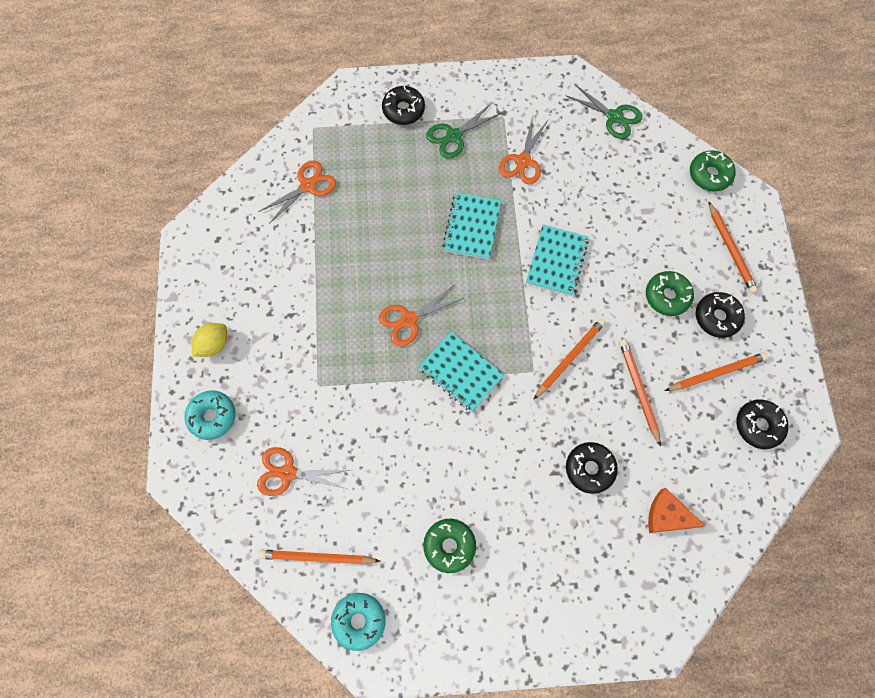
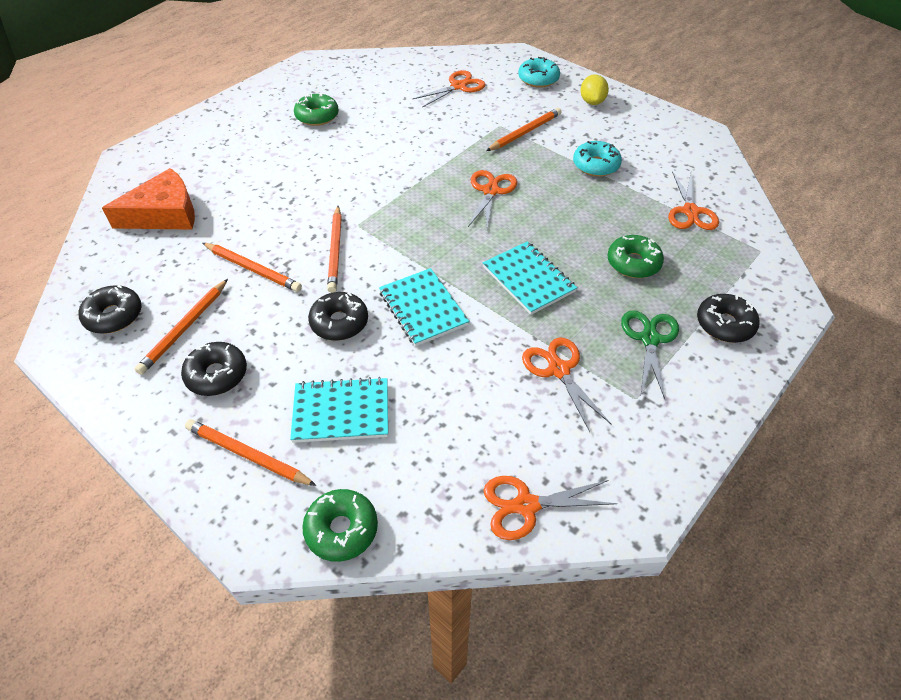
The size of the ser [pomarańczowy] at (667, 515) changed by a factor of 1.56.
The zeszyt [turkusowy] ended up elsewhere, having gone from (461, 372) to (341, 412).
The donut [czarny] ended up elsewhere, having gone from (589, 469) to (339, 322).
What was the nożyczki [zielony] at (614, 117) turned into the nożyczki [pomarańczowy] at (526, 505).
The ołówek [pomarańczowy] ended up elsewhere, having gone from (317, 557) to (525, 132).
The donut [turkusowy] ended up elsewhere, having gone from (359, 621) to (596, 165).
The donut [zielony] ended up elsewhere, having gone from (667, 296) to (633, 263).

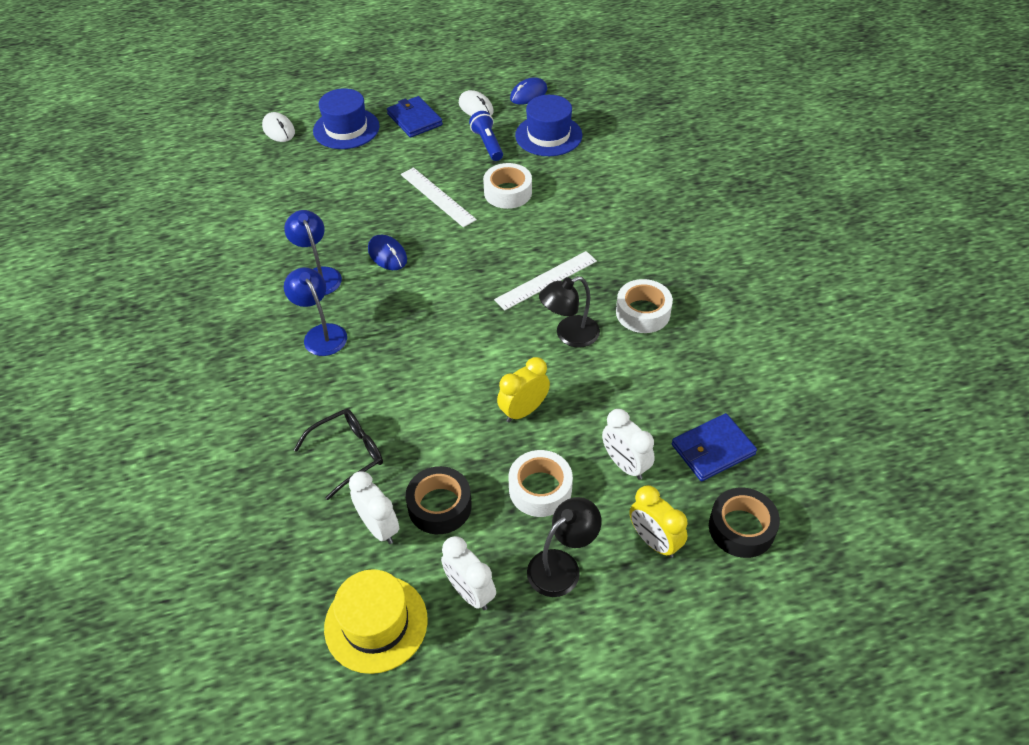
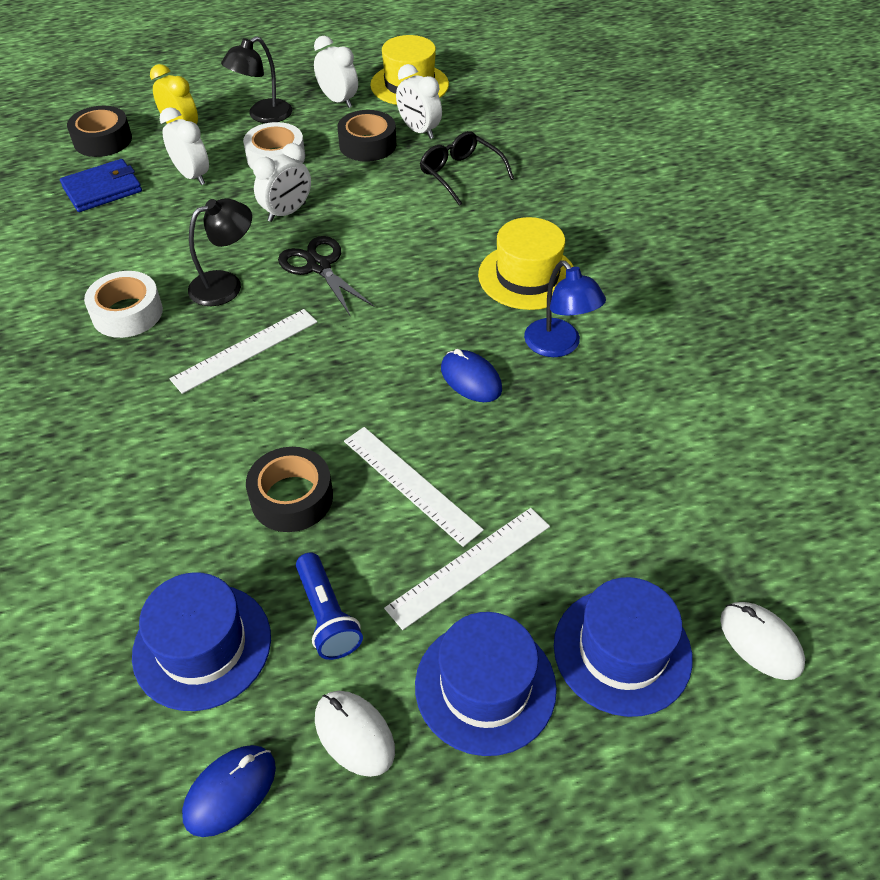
What was the taśma klejąca [biały] at (508, 192) turned into the taśma klejąca [czarny] at (292, 497).
What was the budzik [żółty] at (523, 411) turned into the budzik [biały] at (287, 212).
The second view gained the nożyczki [czarny] at (318, 266).
The second view gained the linijka [biały] at (469, 566).
Where the portfel [niebieski] stood at (414, 119), the kapelusz [niebieski] came to stand at (485, 686).
The okulary [czarny] at (348, 454) ended up facing another way, 90 degrees clockwise from before.
Where the lampka [niebieski] stood at (321, 333), the kapelusz [żółty] came to stand at (527, 276).

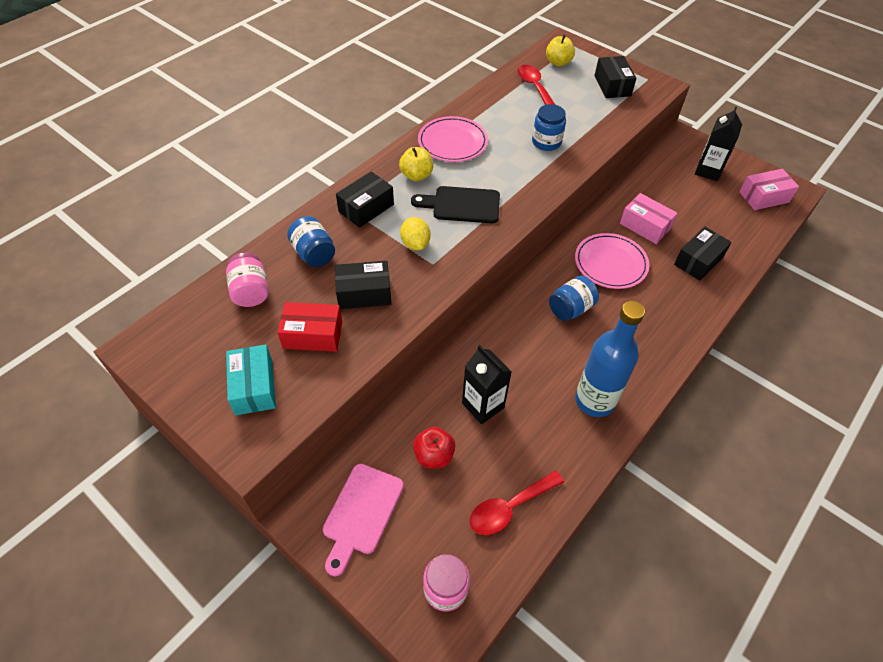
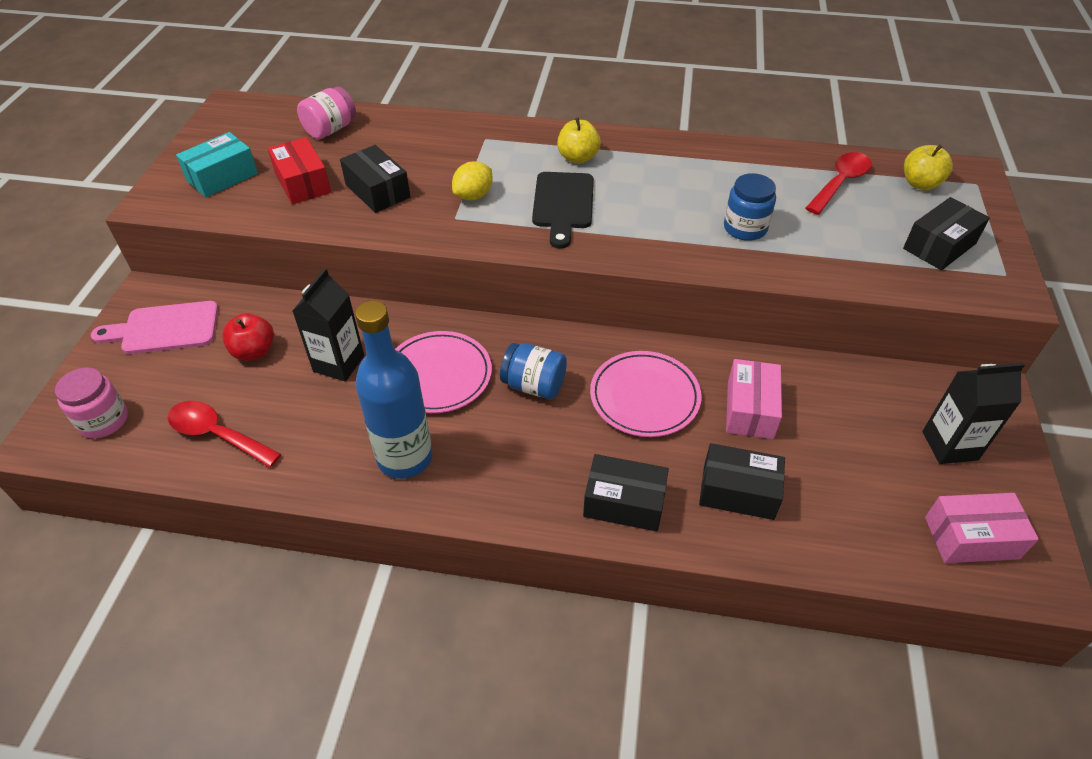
The talerz [różowy] ended up elsewhere, having gone from (452, 142) to (438, 375).
The deska do krojenia [czarny] at (462, 205) ended up facing another way, 150 degrees counterclockwise from before.
The pudełko [czarny] ended up elsewhere, having gone from (366, 208) to (624, 503).
The pudełko [różowy] at (764, 197) ended up facing another way, 45 degrees counterclockwise from before.
The second view lost the słoik [niebieski] at (314, 254).

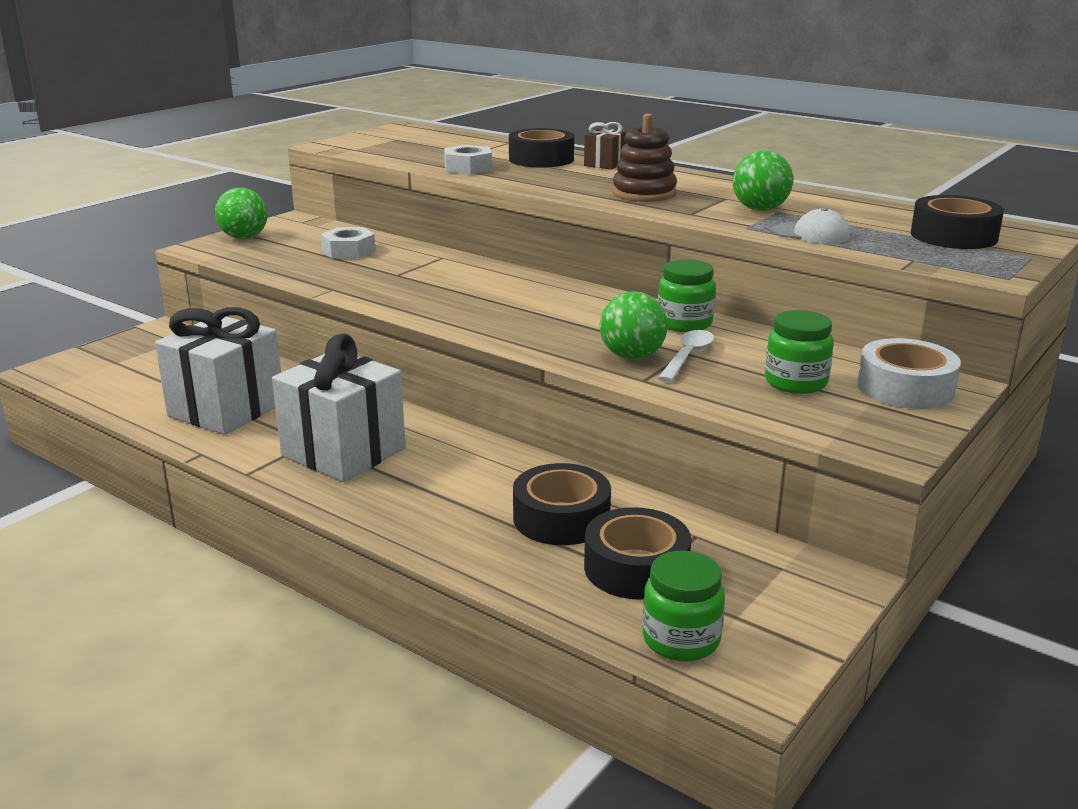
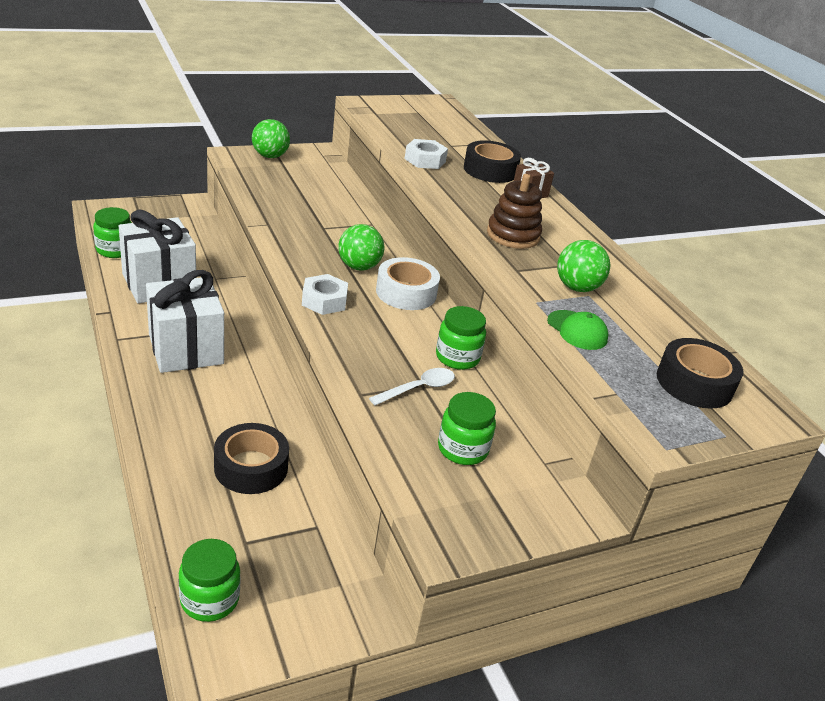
The second view gained the słoik [zielony] at (115, 250).
The nakrętka [biały] ended up elsewhere, having gone from (349, 251) to (324, 301).
The piłka [zielony] ended up elsewhere, having gone from (632, 356) to (359, 267).
The taśma klejąca [biały] ended up elsewhere, having gone from (905, 388) to (406, 292).
What was the czapka [biały] at (811, 234) turned into the czapka [zielony] at (577, 330).
The second view lost the taśma klejąca [czarny] at (636, 568).

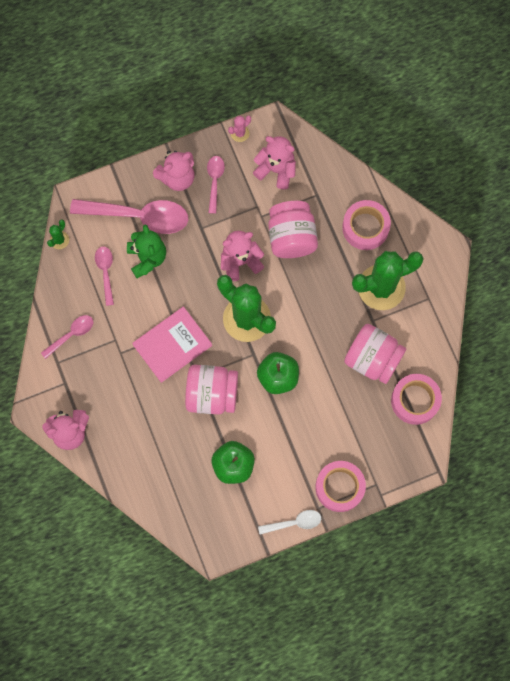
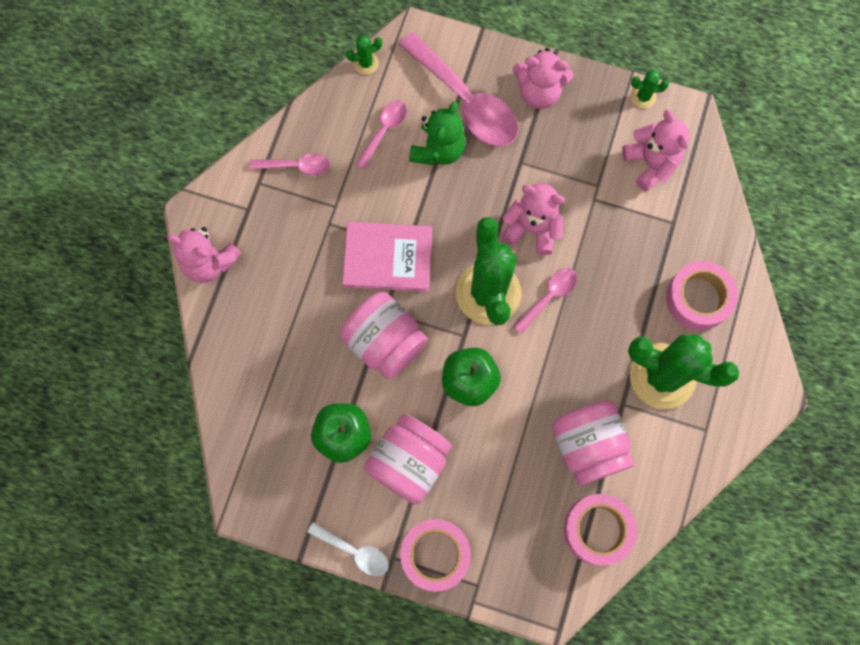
The słoik [różowy] ended up elsewhere, having gone from (291, 237) to (409, 462).
The łyżka [różowy] ended up elsewhere, having gone from (215, 181) to (549, 297).
What was the kaktus [różowy] at (240, 133) turned into the kaktus [zielony] at (643, 97).

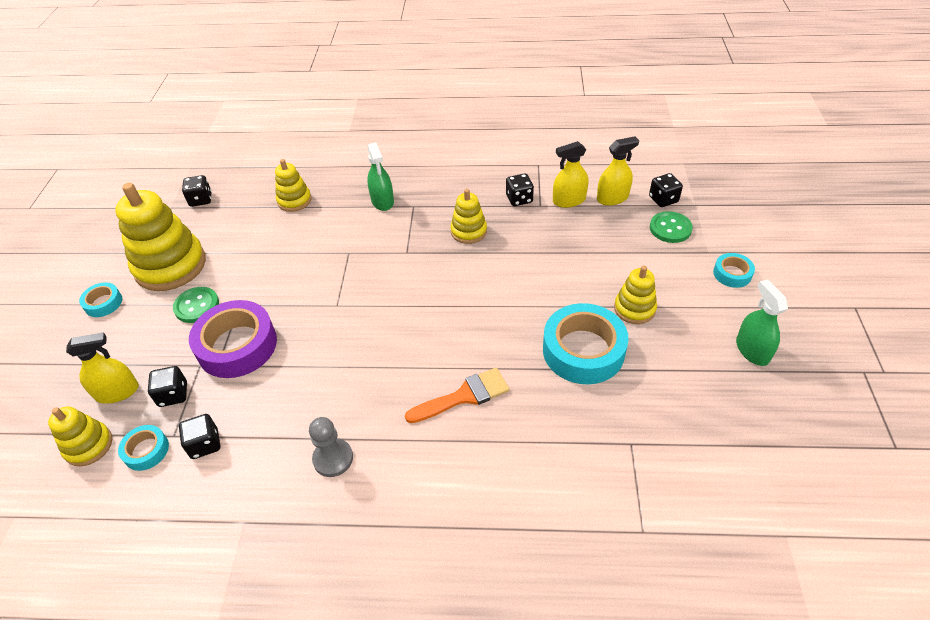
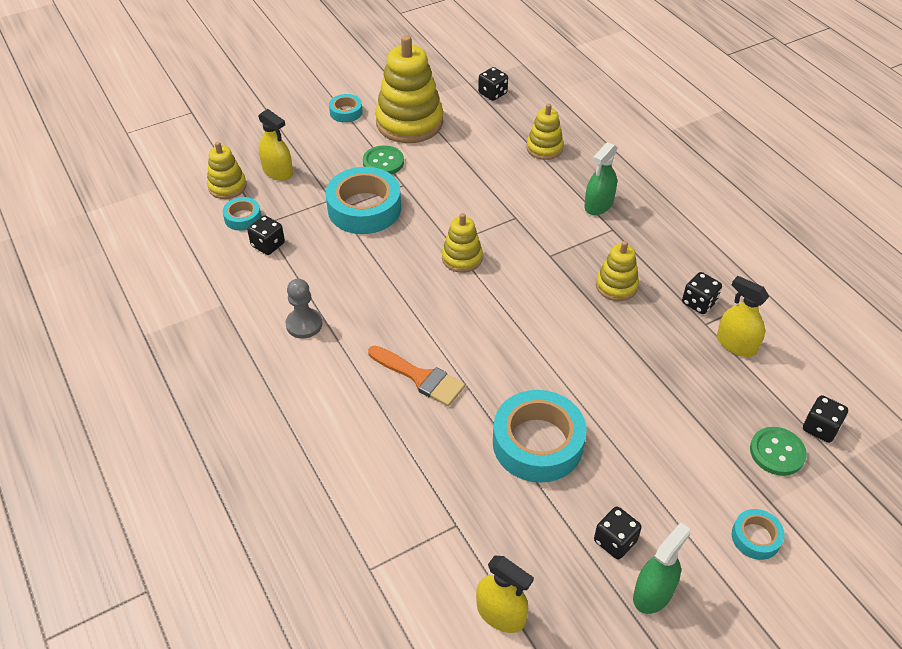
What was the taśma klejąca [fioletowy] at (237, 345) turned into the taśma klejąca [turkusowy] at (364, 208).
The zabawka nakładanka [żółty] ended up elsewhere, having gone from (634, 308) to (462, 258).
The spryskiwacz [żółty] ended up elsewhere, having gone from (612, 198) to (501, 613).
The kostka do gry [czarny] ended up elsewhere, having gone from (173, 394) to (615, 541).

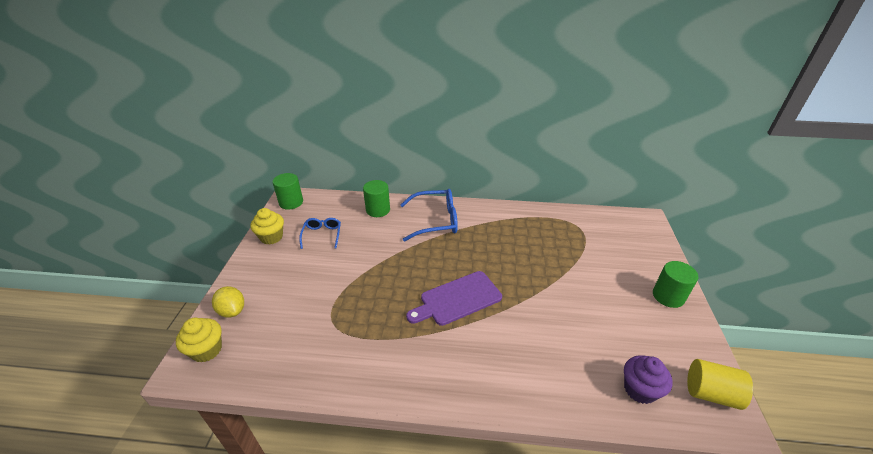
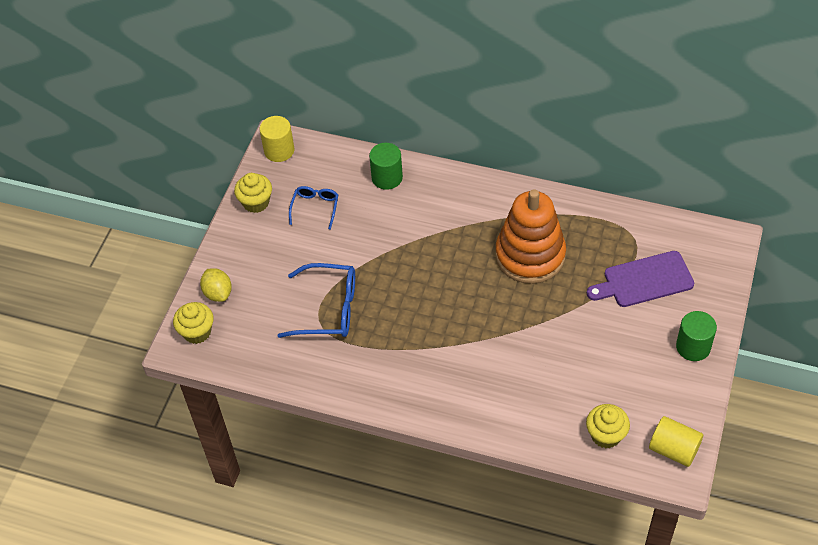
What was the walec [zielony] at (291, 202) turned into the walec [żółty] at (279, 150).
The okulary [niebieski] ended up elsewhere, having gone from (436, 221) to (328, 309).
The second view gained the zabawka nakładanka [pomarańczowy] at (530, 255).
What was the muffinka [fioletowy] at (639, 389) turned into the muffinka [żółty] at (606, 435).
The deska do krojenia [fioletowy] ended up elsewhere, having gone from (458, 299) to (644, 280).

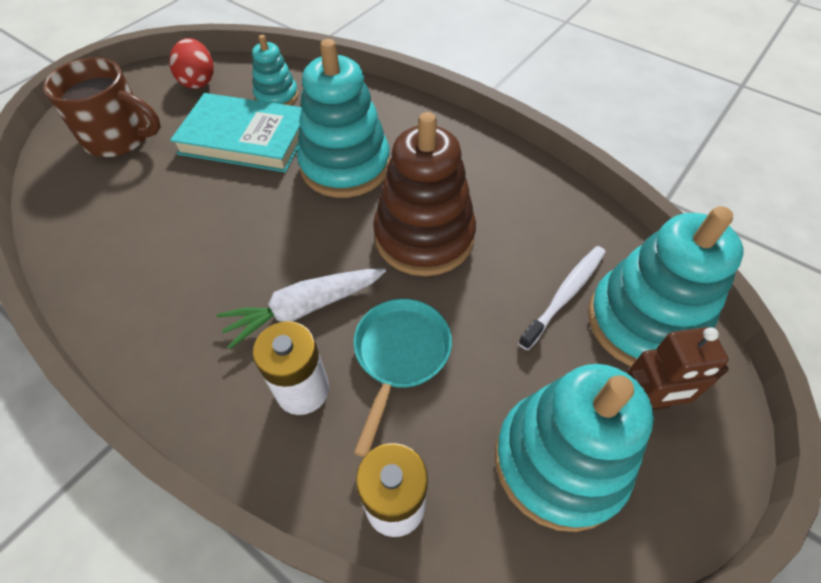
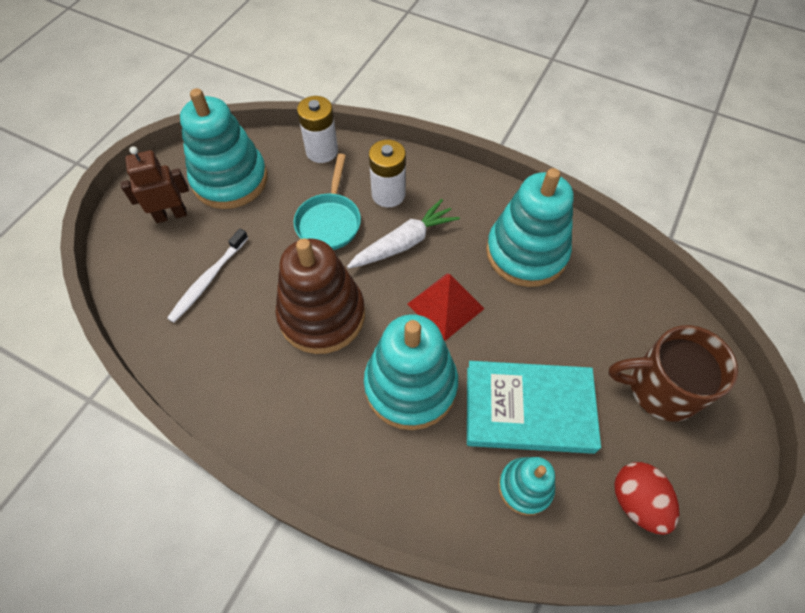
The second view gained the piramida [czerwony] at (445, 306).
The zabawka nakładanka [turkusowy] ended up elsewhere, having gone from (643, 322) to (526, 253).

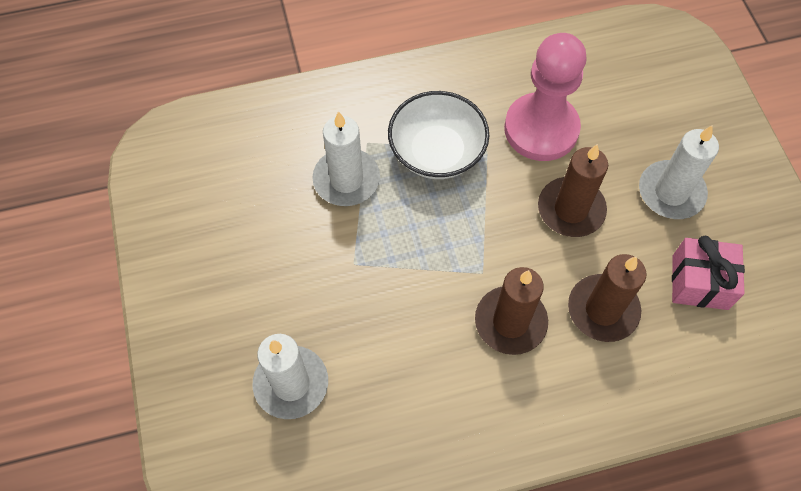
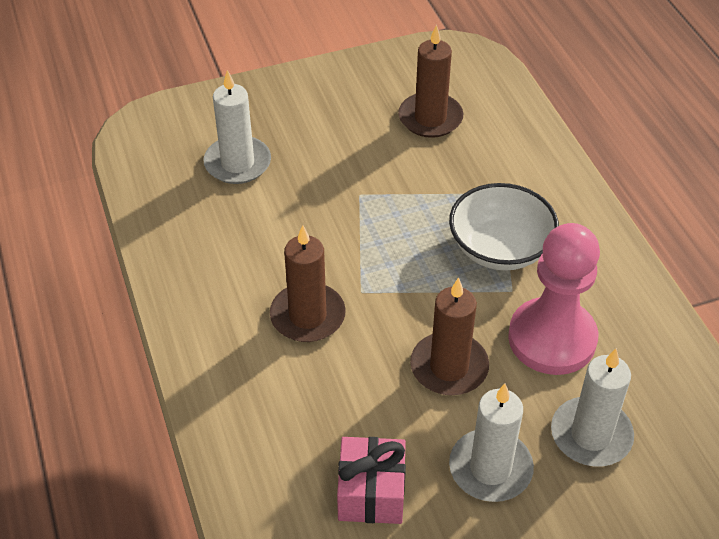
The świeca [brązowy] ended up elsewhere, having gone from (603, 310) to (430, 118).
The świeca [biały] ended up elsewhere, having gone from (346, 180) to (591, 435).

